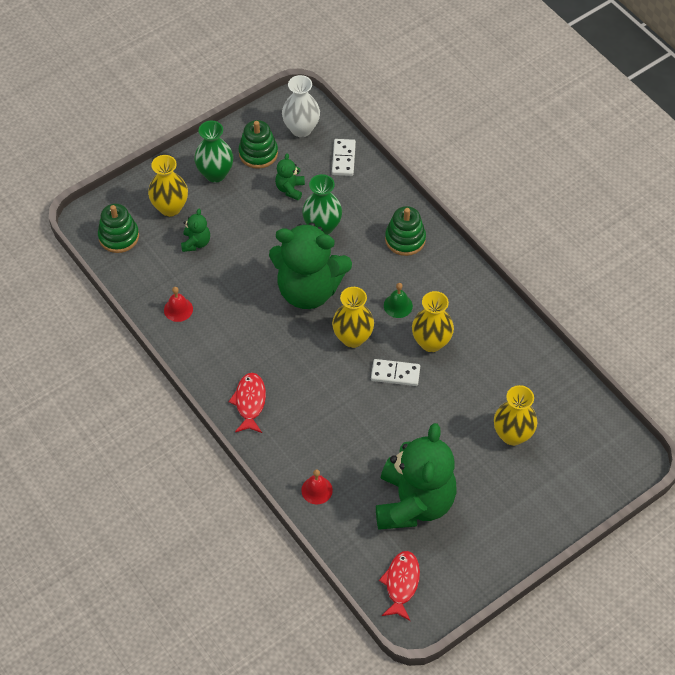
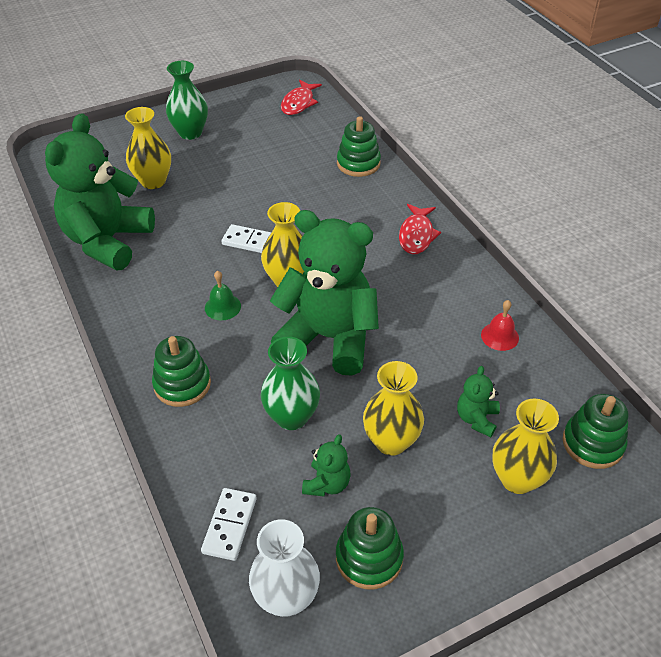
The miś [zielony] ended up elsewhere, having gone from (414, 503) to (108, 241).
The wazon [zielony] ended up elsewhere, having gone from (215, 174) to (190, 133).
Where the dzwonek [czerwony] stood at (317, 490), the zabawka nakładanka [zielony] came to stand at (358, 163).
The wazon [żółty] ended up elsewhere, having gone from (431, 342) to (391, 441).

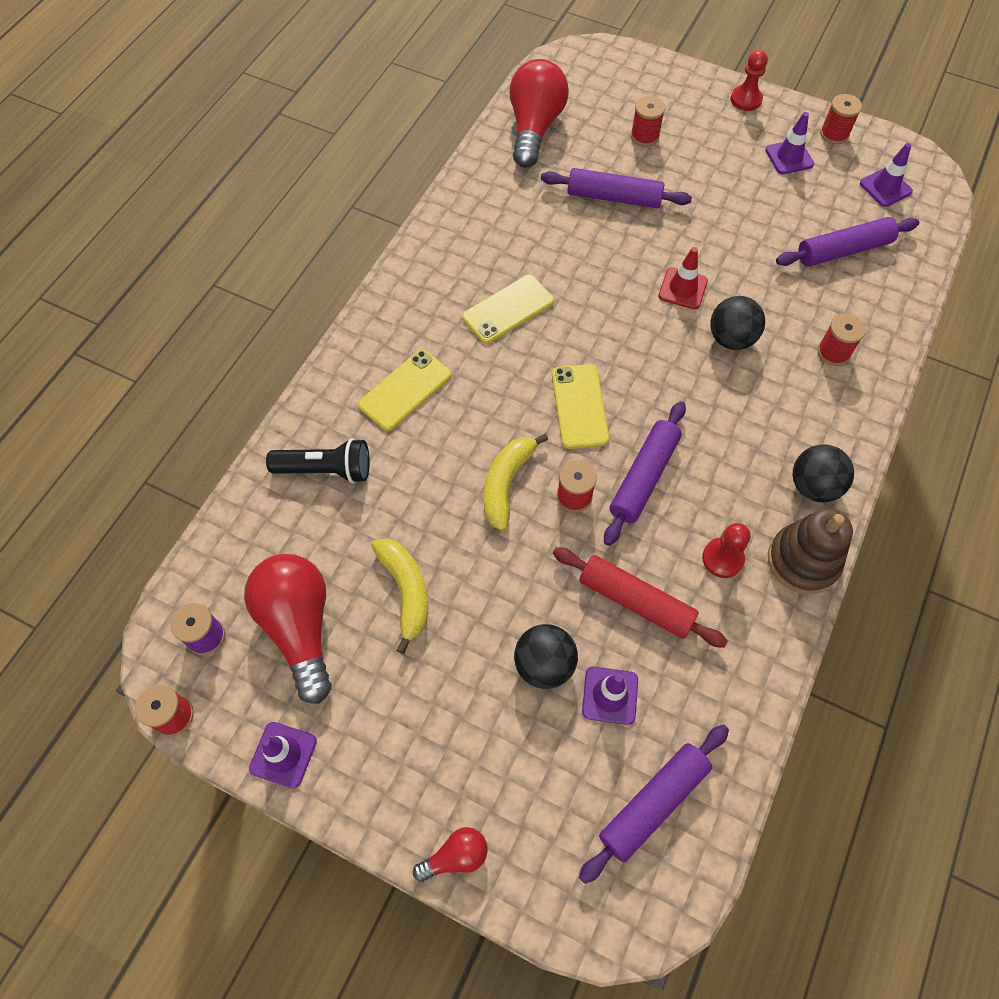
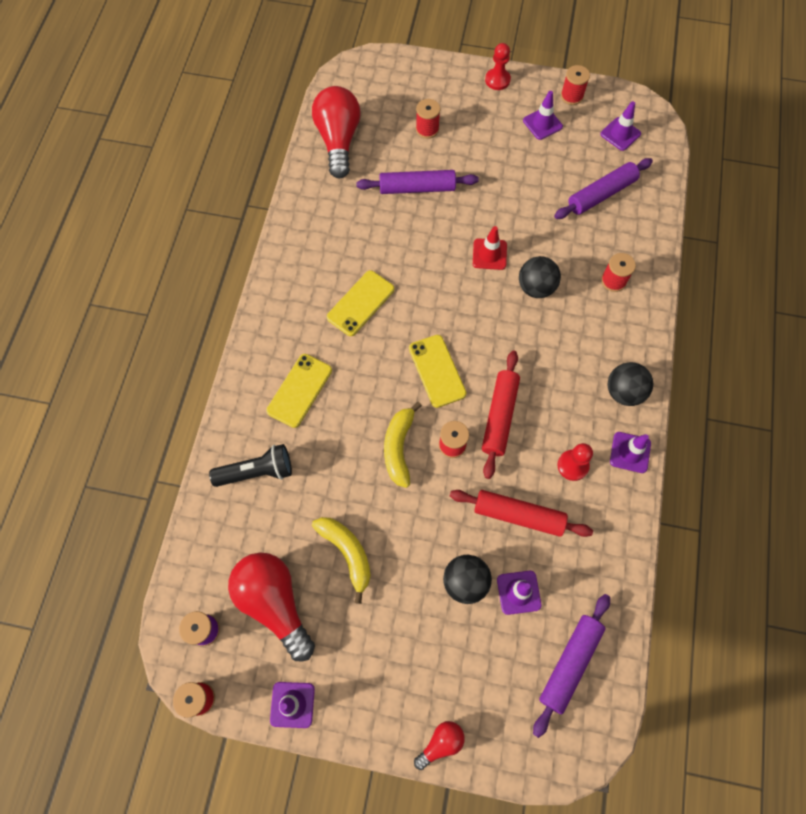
What was the wałek do ciasta [fioletowy] at (643, 477) turned into the wałek do ciasta [czerwony] at (499, 416).
Where the zabawka nakładanka [brązowy] stood at (803, 561), the pachołek [fioletowy] came to stand at (630, 452).

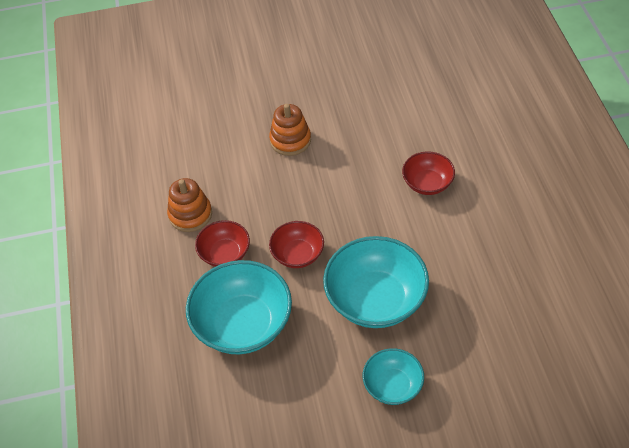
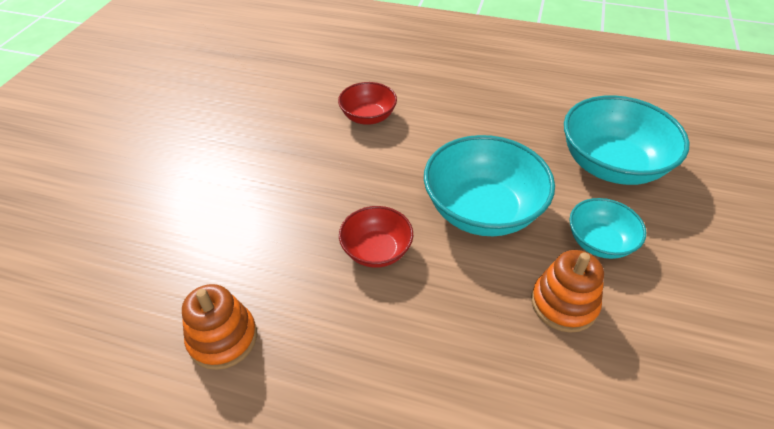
The zabawka nakładanka [pomarańczowy] ended up elsewhere, having gone from (290, 140) to (564, 304).
The miska [turkusowy] ended up elsewhere, having gone from (243, 324) to (611, 165).
The second view lost the miska [czerwony] at (225, 254).

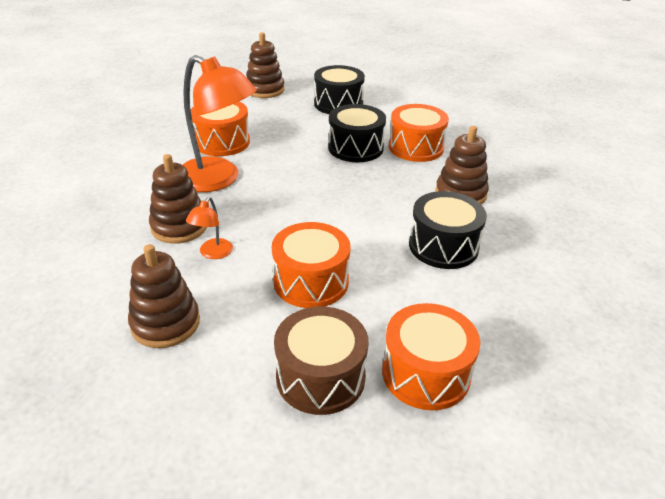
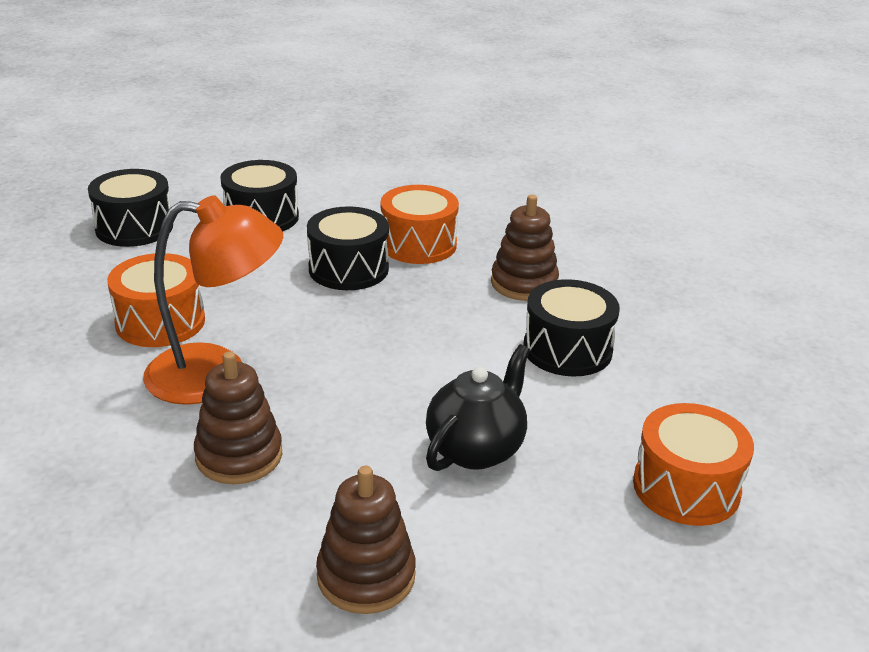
Where the zabawka nakładanka [brązowy] stood at (265, 90), the bęben [czarny] came to stand at (134, 228).
Where the bęben [pomarańczowy] stood at (311, 281), the imbryk [czarny] came to stand at (476, 449).
The second view lost the lampka [pomarańczowy] at (213, 253).
The second view lost the bęben [brązowy] at (320, 377).

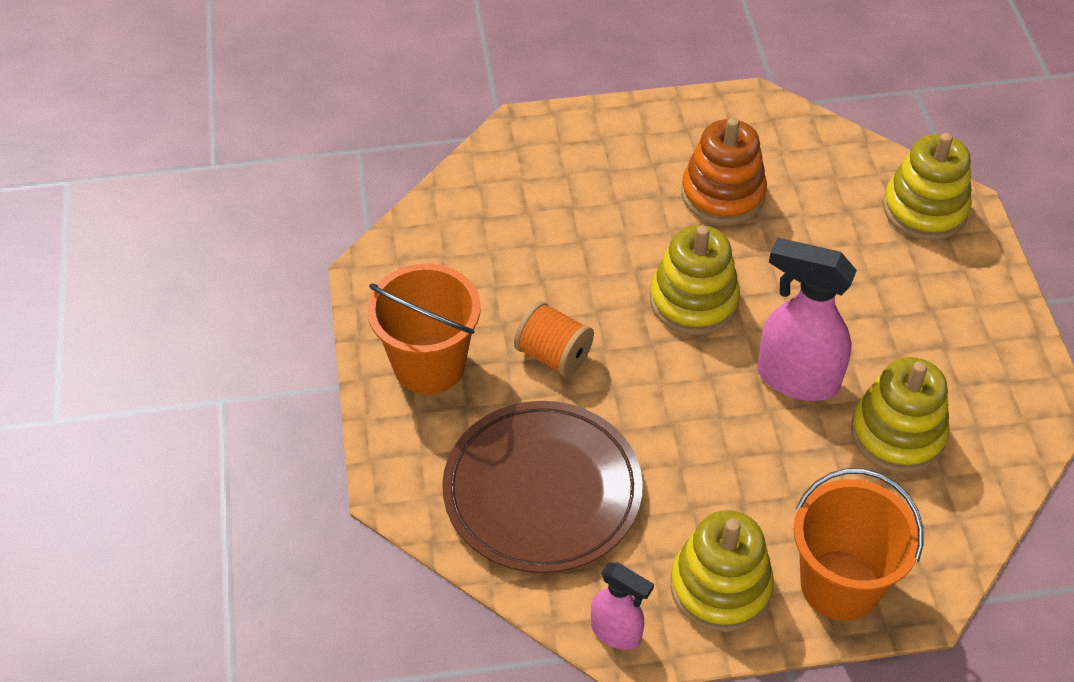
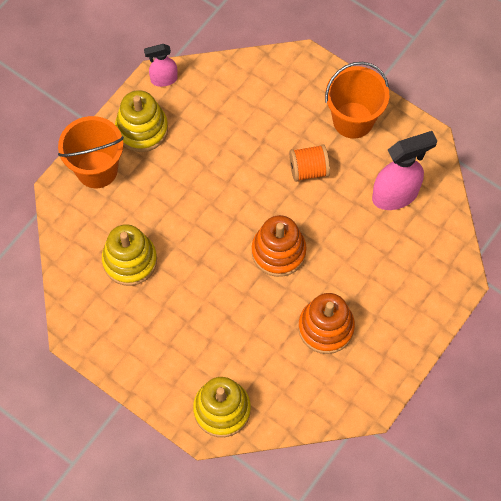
What was the zabawka nakładanka [żółty] at (693, 301) turned into the zabawka nakładanka [pomarańczowy] at (278, 251).
The spryskiwacz [różowy] ended up elsewhere, having gone from (796, 378) to (395, 195).
The second view lost the talerz [brązowy] at (542, 491).

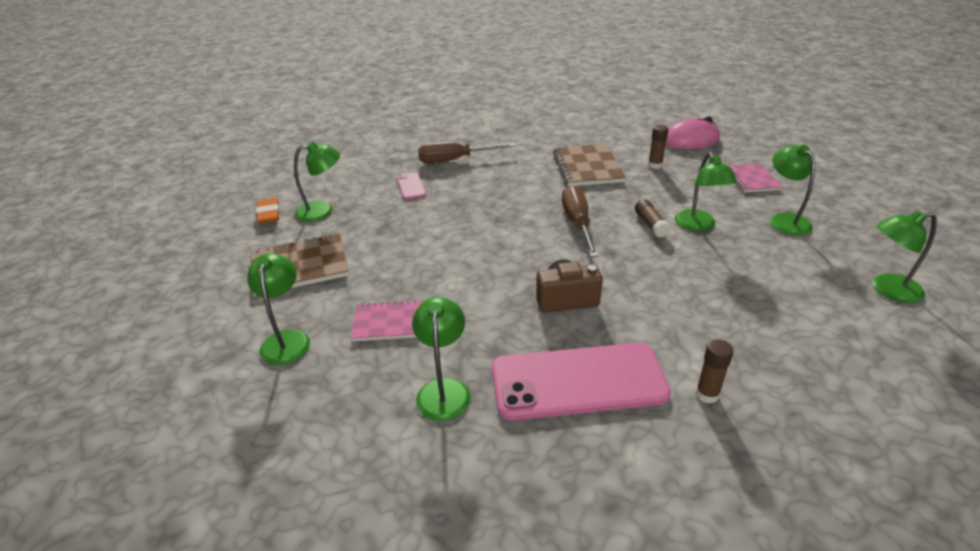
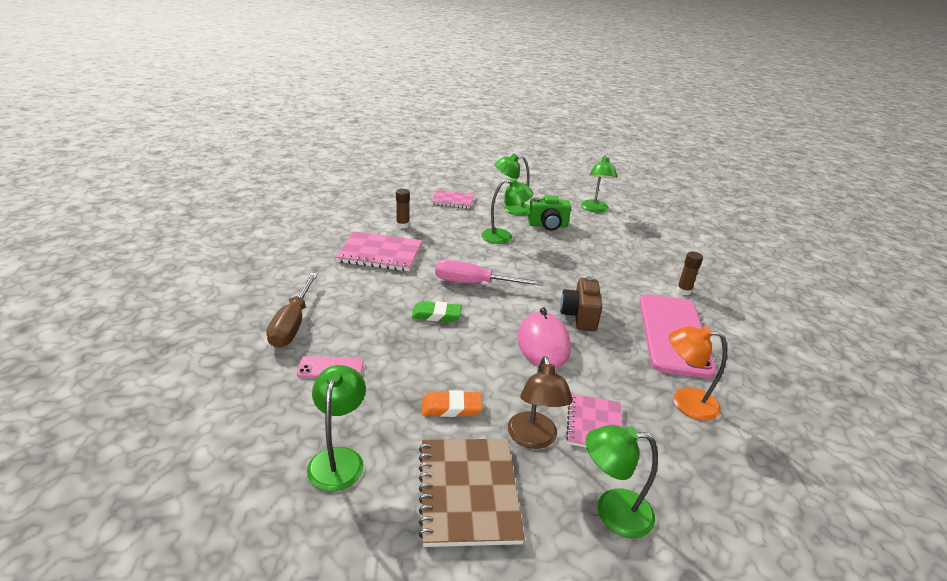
What was the zeszyt [brązowy] at (587, 167) turned into the zeszyt [różowy] at (380, 253).
The second view gained the gumka do mazania [zielony] at (436, 315).
The gumka do mazania [pomarańczowy] ended up elsewhere, having gone from (269, 213) to (451, 407).
What was the śrubokręt [brązowy] at (577, 224) turned into the śrubokręt [różowy] at (474, 283).
The second view gained the lampka [brązowy] at (533, 439).
The myszka [różowy] ended up elsewhere, having gone from (690, 140) to (543, 344).
The second view gained the aparat fotograficzny [zielony] at (548, 225).
What was the lampka [zielony] at (444, 390) turned into the lampka [pomarańczowy] at (685, 402).
The second view lost the klej w sztyfcie [brązowy] at (650, 224).

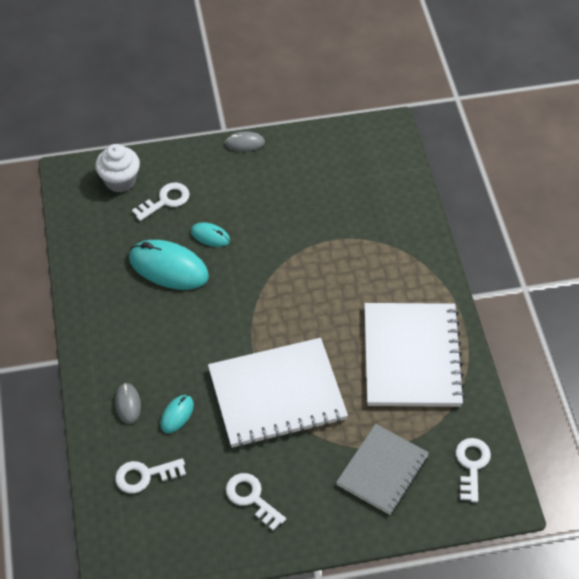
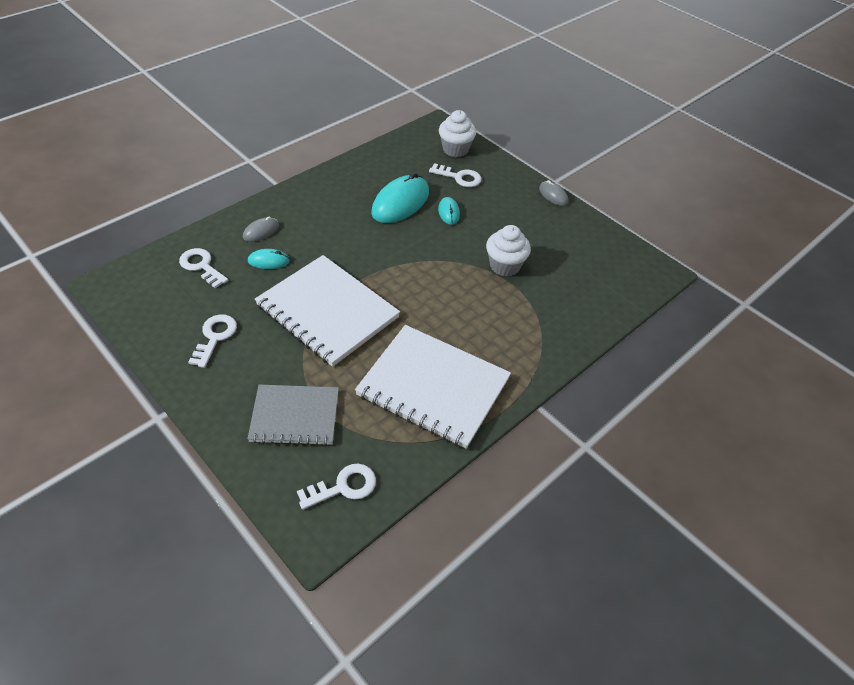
The zeszyt [biały] at (412, 356) ended up facing another way, 60 degrees clockwise from before.
The myszka [turkusowy] at (168, 267) ended up facing another way, 45 degrees clockwise from before.
The second view gained the muffinka [biały] at (505, 266).

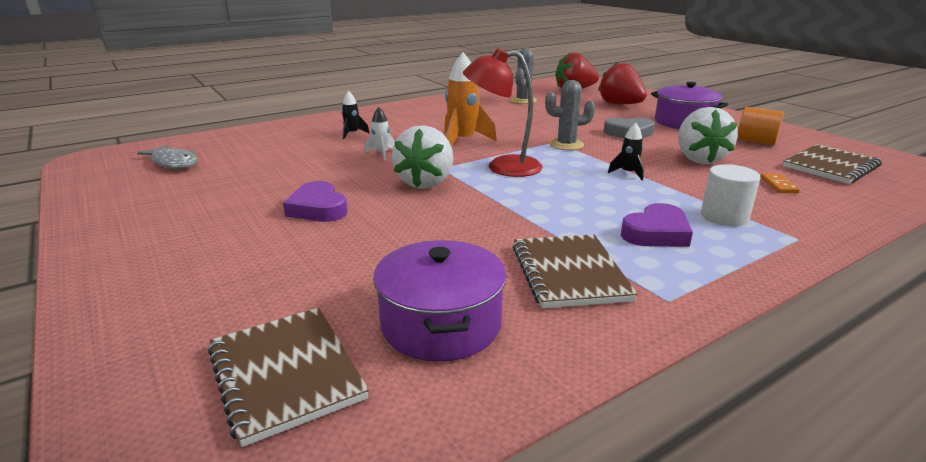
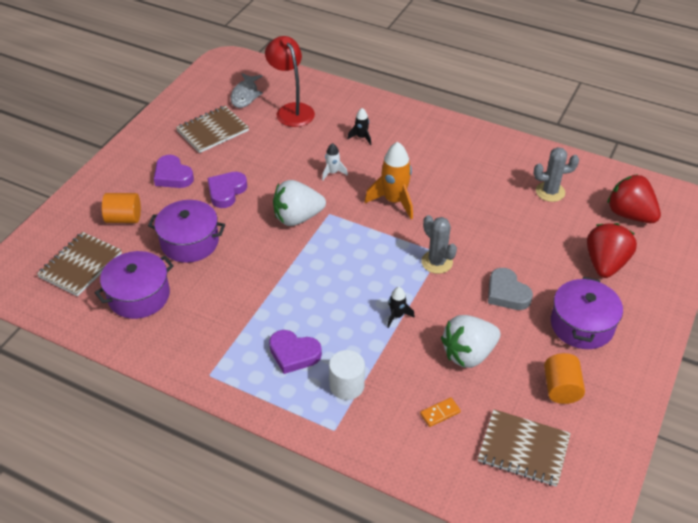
The second view gained the walec [pomarańczowy] at (124, 218).
The second view gained the garnek [fioletowy] at (189, 242).
The second view gained the serce [fioletowy] at (173, 176).
The zeszyt [brązowy] ended up elsewhere, having gone from (569, 273) to (212, 131).
The lampka [czerwony] ended up elsewhere, having gone from (502, 167) to (291, 110).

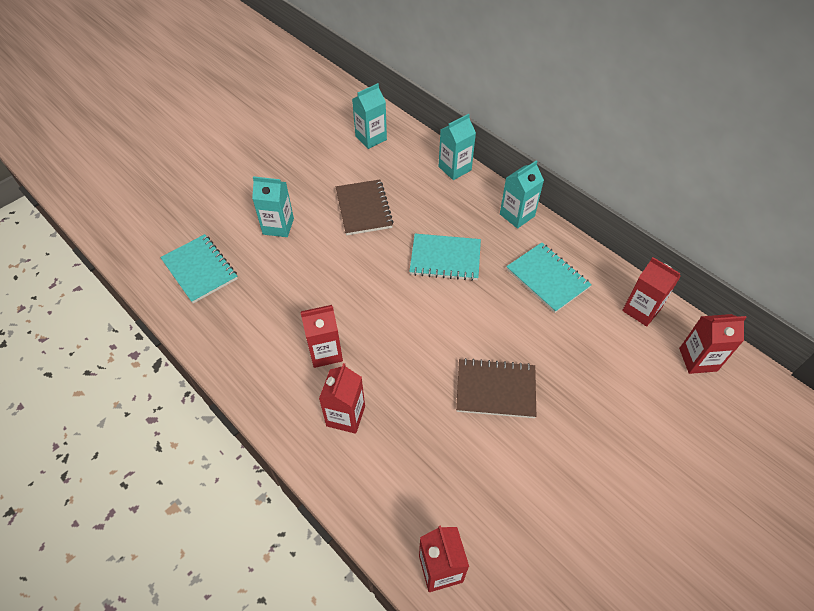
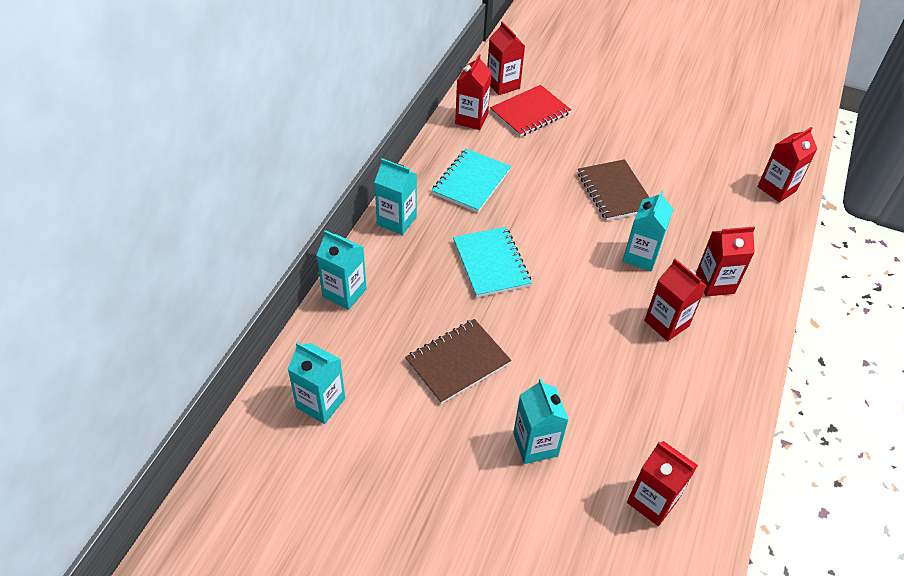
The second view gained the zeszyt [czerwony] at (530, 113).
The second view gained the karton mleka [turkusowy] at (640, 256).
Where the zeszyt [turkusowy] stood at (200, 269), the karton mleka [czerwony] came to stand at (652, 501).

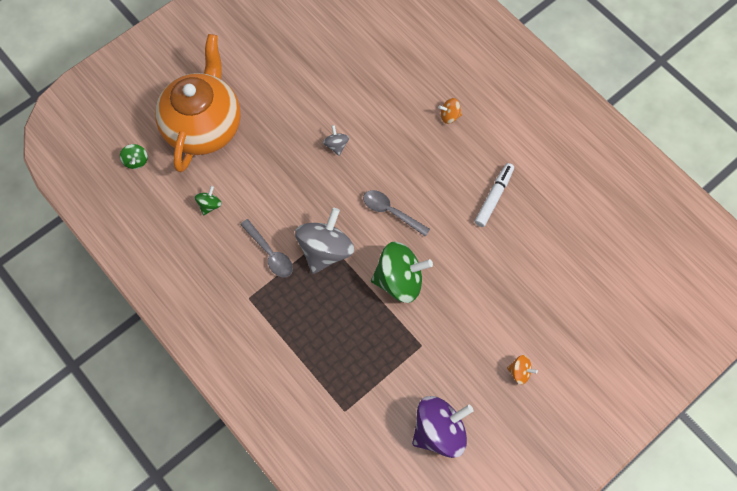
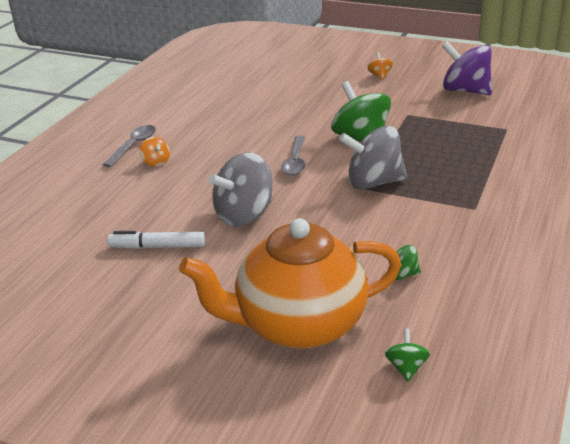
The łyżka [szary] ended up elsewhere, having gone from (270, 253) to (133, 146).
The flamaster [biały] ended up elsewhere, having gone from (494, 197) to (157, 246).
The size of the bączek [szary] at (336, 145) changed by a factor of 2.19.
The bączek [zielony] at (136, 161) ended up facing another way, 45 degrees counterclockwise from before.

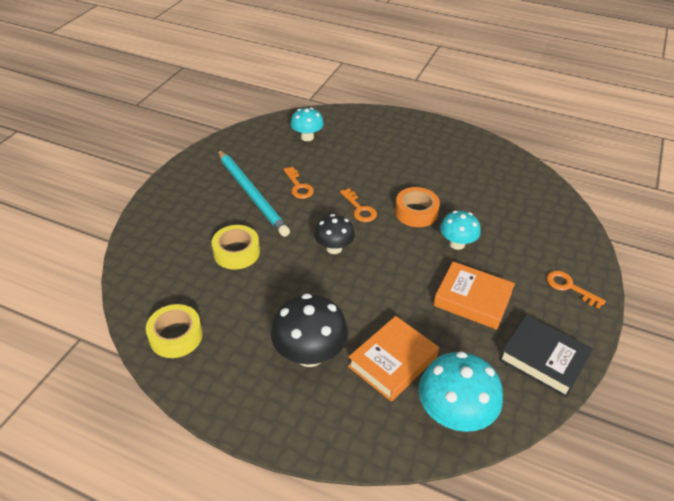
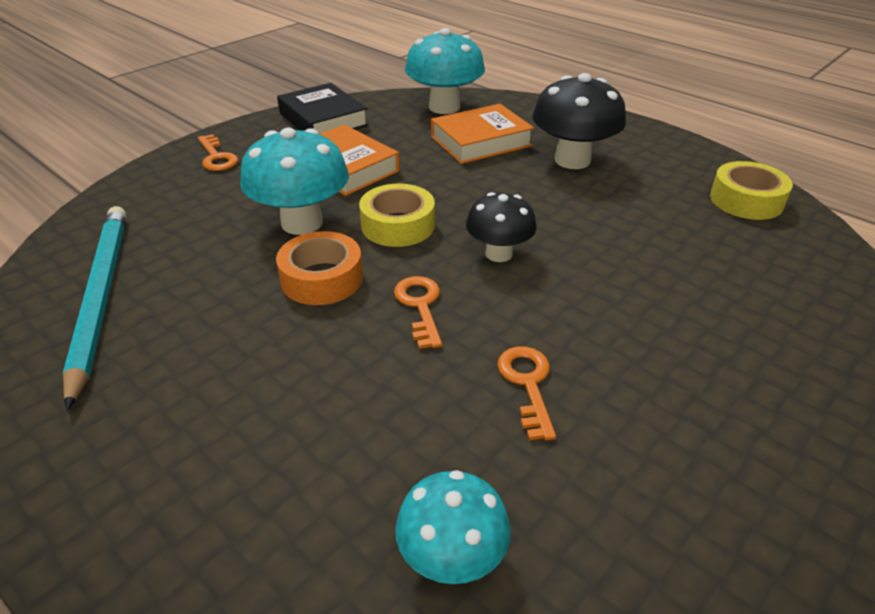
The ołówek [turkusowy] ended up elsewhere, having gone from (251, 194) to (100, 298).
The size of the grzyb [turkusowy] at (457, 244) changed by a factor of 1.59.
The taśma klejąca [żółty] ended up elsewhere, having gone from (236, 252) to (398, 225).

